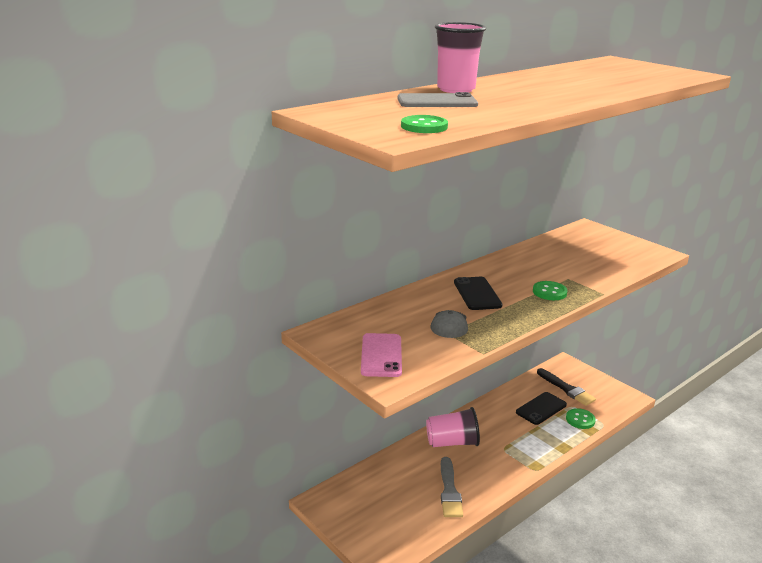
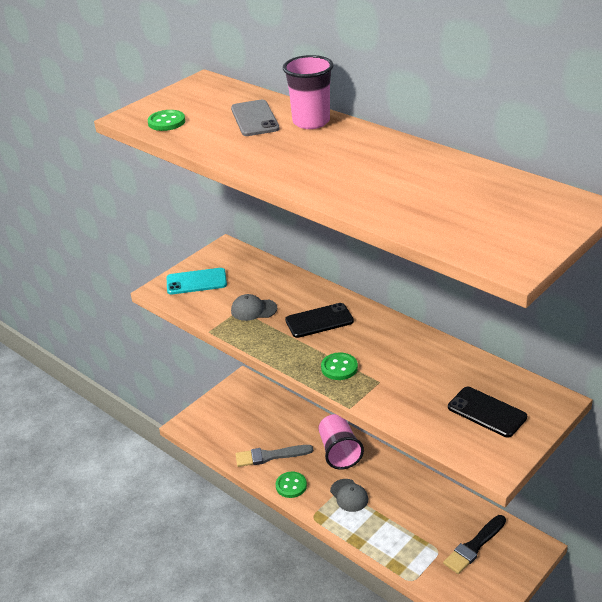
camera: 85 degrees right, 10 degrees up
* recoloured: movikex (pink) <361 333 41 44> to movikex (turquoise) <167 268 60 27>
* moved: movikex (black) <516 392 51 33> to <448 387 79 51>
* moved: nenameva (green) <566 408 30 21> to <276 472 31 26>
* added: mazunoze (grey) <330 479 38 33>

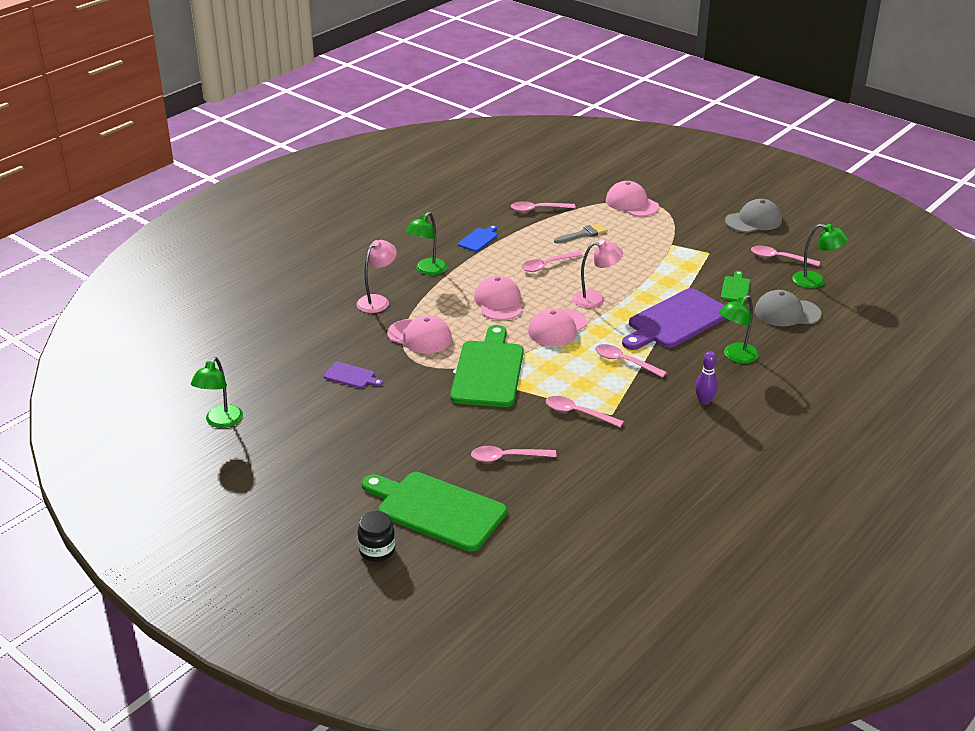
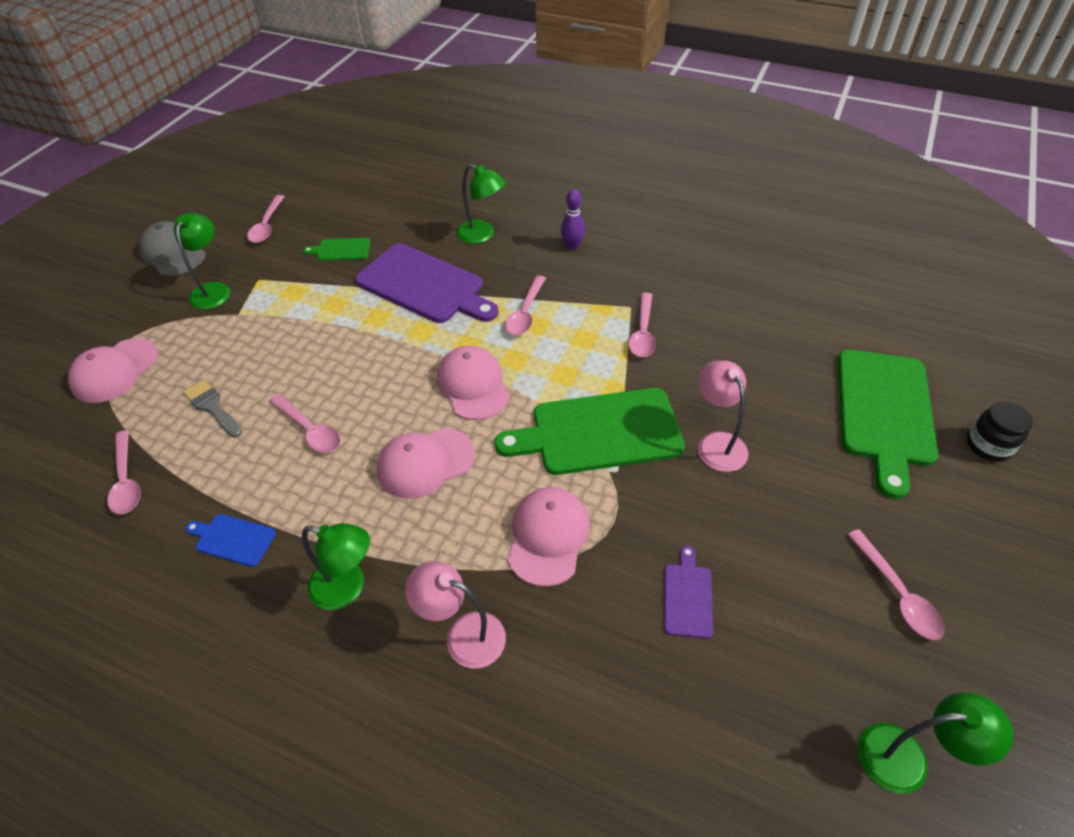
camera: 105 degrees left, 15 degrees up
* moved: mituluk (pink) <471 446 86 16> to <847 529 98 111>
* turned: mazunoze (pink) <528 308 59 38> = <437 345 73 75> 135 degrees counterclockwise
* moved: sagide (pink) <572 240 51 68> to <698 360 51 112>
* removed: mazunoze (grey) <755 290 66 36>
* moved: sagide (green) <792 224 57 64> to <174 213 56 97>

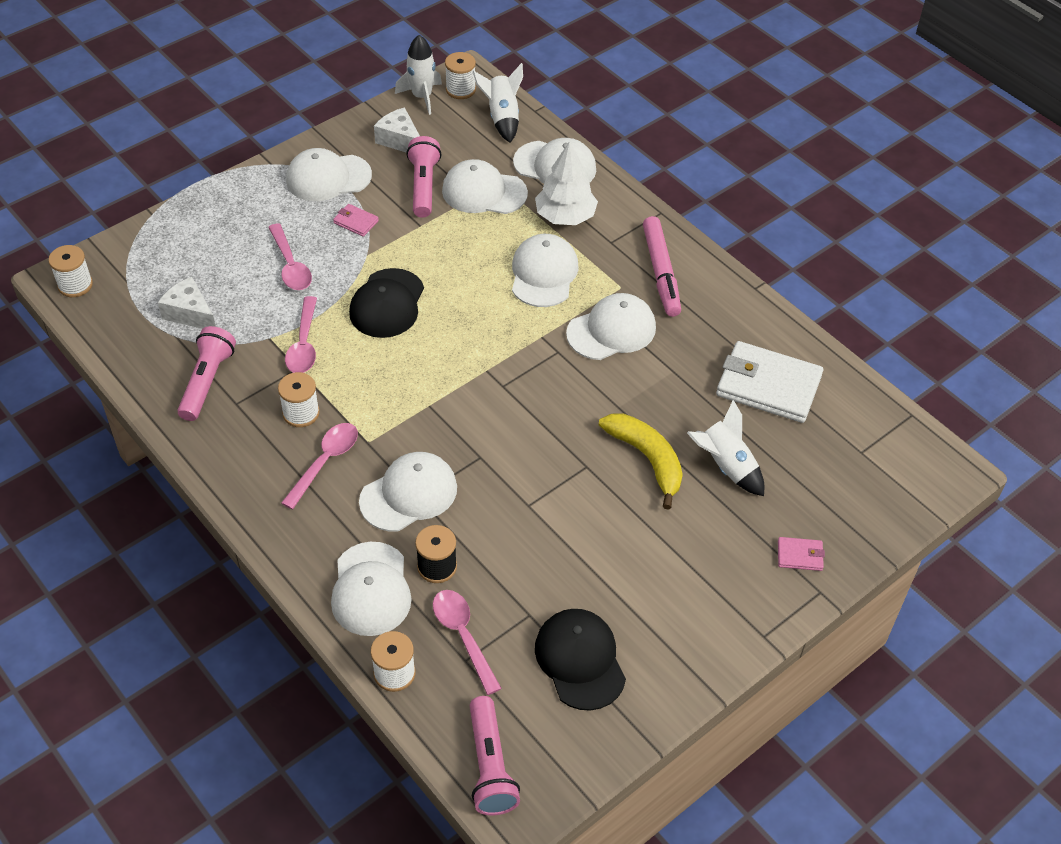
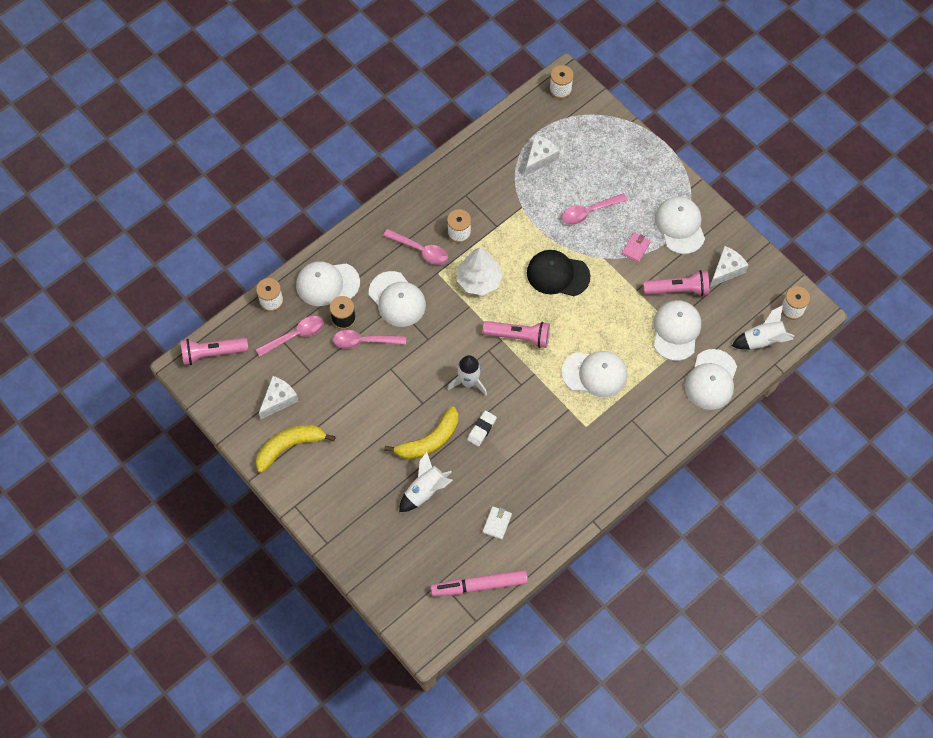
camera: 90 degrees right, 15 degrees up
* moved: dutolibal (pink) <177 326 59 95> to <483 321 67 27>
* moved: mituluk (pink) <285 296 32 77> to <333 330 73 19>
* moved: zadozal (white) <395 35 47 80> to <448 355 39 41>
* moved: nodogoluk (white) <535 141 63 84> to <457 247 46 49>
* replaced: mazunoze (black) <535 609 91 102> to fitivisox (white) <259 376 39 43>
* removed: mazunoze (white) <566 293 90 67>
* moved: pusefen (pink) <643 216 38 101> to <431 570 97 27>
* resized: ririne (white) <716 341 107 82> = <483 506 29 34> x0.44
* removed: ririne (pink) <778 537 47 34>
* added: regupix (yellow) <256 425 80 48>
* added: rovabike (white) <467 411 30 36>

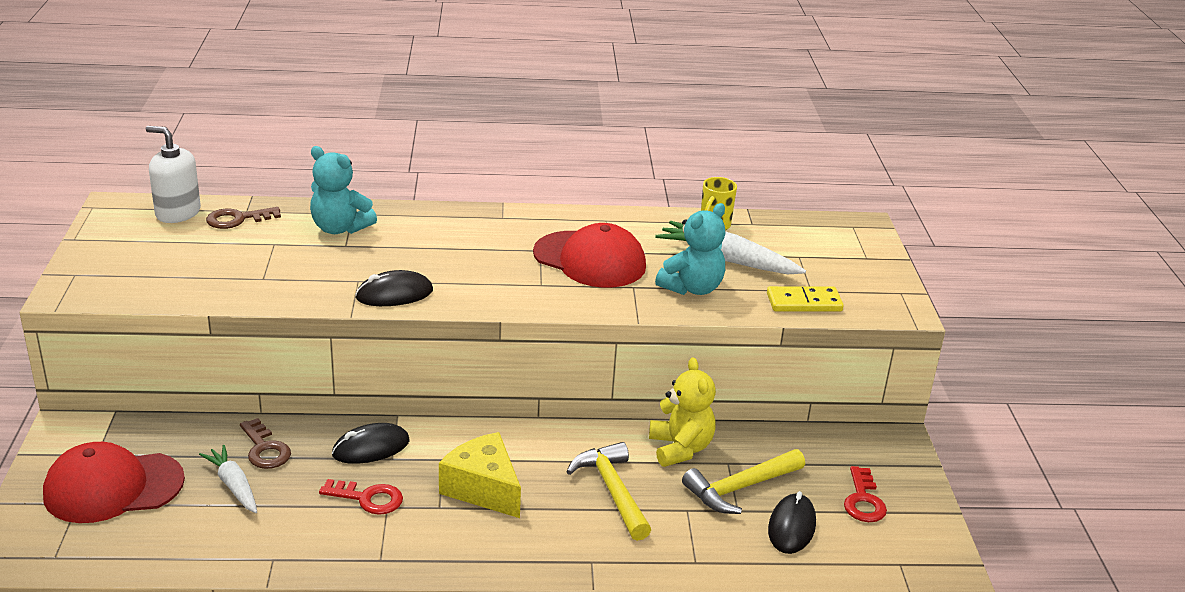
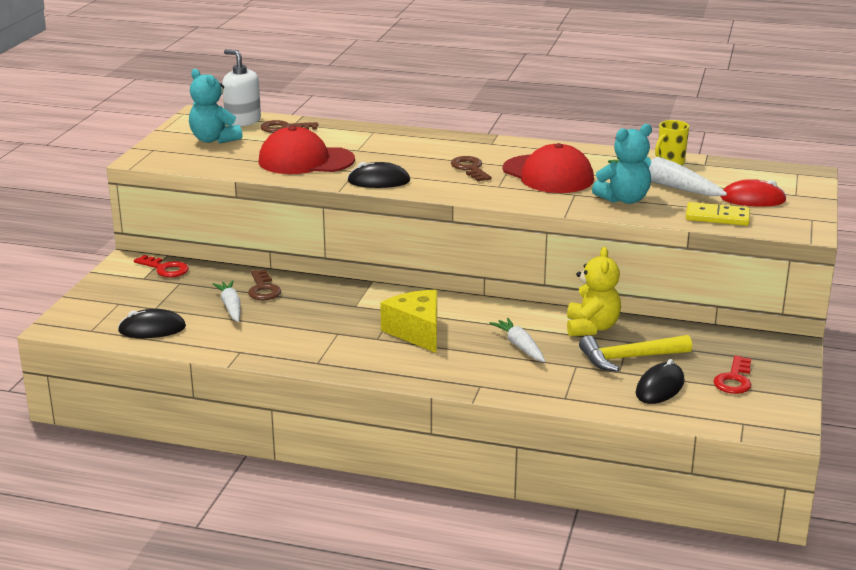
camera: 20 degrees right, 5 degrees down
* moved: mazunoze (red) <43 442 142 81> to <258 126 97 48>
* moved: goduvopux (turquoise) <310 146 67 88> to <189 69 53 74>
* moved: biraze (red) <319 479 84 36> to <134 255 55 23>
* moved: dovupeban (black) <332 423 78 41> to <118 309 68 29>
* replaced: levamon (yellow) <566 442 85 99> to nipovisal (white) <490 318 55 44>
* added: biraze (brown) <451 156 41 25>
* added: dovupeban (red) <720 179 67 28>

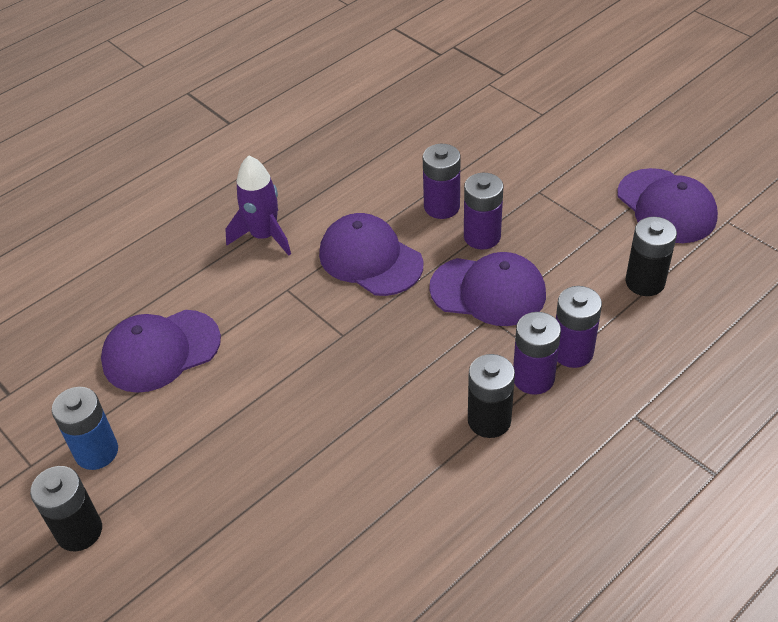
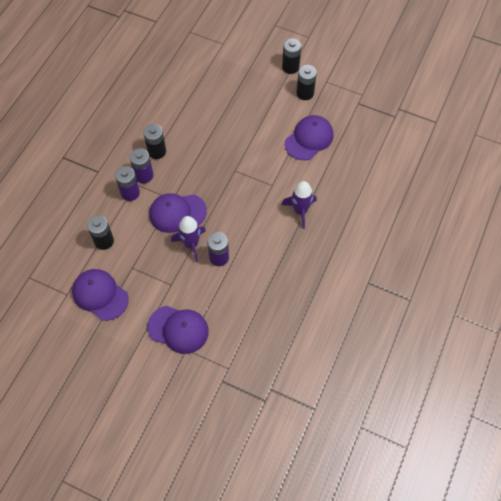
camera: 155 degrees right, 15 degrees up
* recoloured: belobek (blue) <52 387 66 83> to belobek (black) <296 65 21 35>
* moved: mazunoze (purple) <319 213 104 83> to <147 306 62 48>
* replaced: belobek (purple) <464 173 39 76> to zadozal (purple) <171 216 35 46>

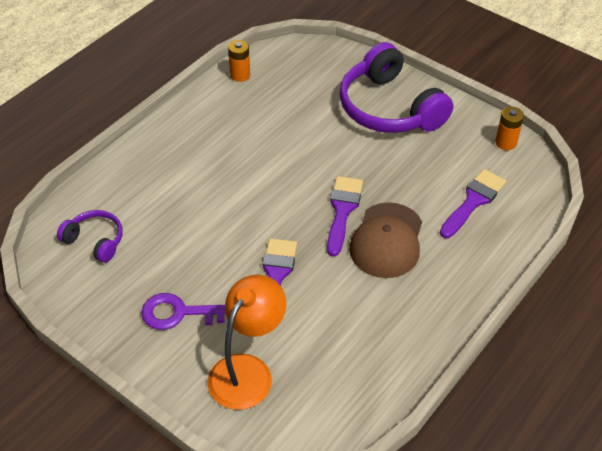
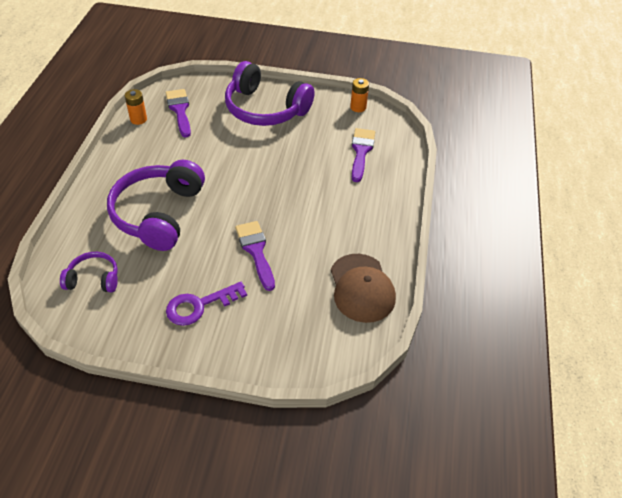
camera: 30 degrees left, 0 degrees up
* removed: sagide (orange) <208 275 78 135>
* moved: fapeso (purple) <327 176 36 80> to <166 89 25 49>
* moved: mazunoze (brown) <349 202 73 76> to <331 254 65 69>
* added: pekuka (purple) <107 160 98 91>

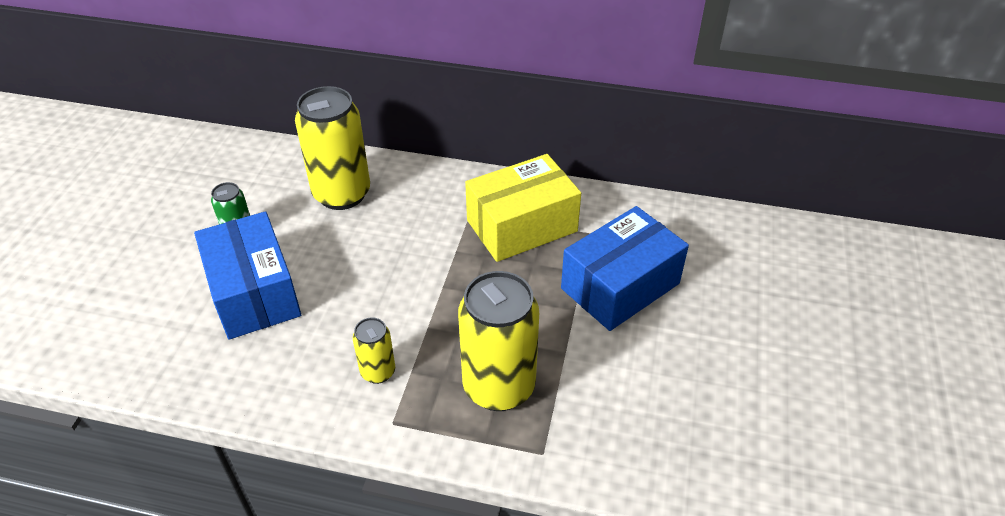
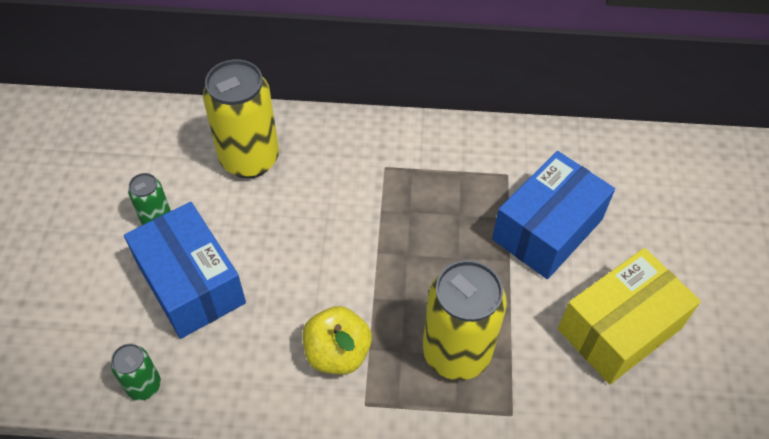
camera: 10 degrees left, 10 degrees up
* replaced: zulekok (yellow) <353 318 42 66> to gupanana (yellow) <302 306 70 69>
* moved: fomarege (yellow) <465 154 116 108> to <558 248 143 136>
* added: zulekok (green) <111 344 50 56>

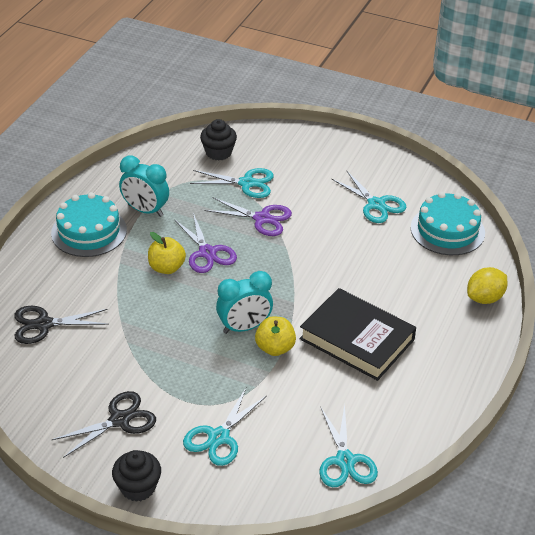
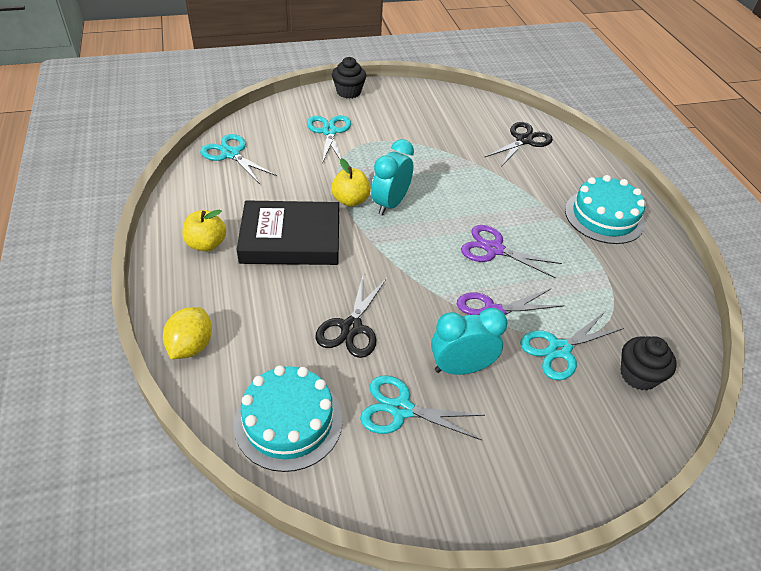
camera: 140 degrees right, 5 degrees up
* moved: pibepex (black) <52 391 104 67> to <315 275 72 83>
* moved: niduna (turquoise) <119 156 50 61> to <431 308 77 67>
* moved: gupanana (yellow) <148 232 38 42> to <182 209 44 42>

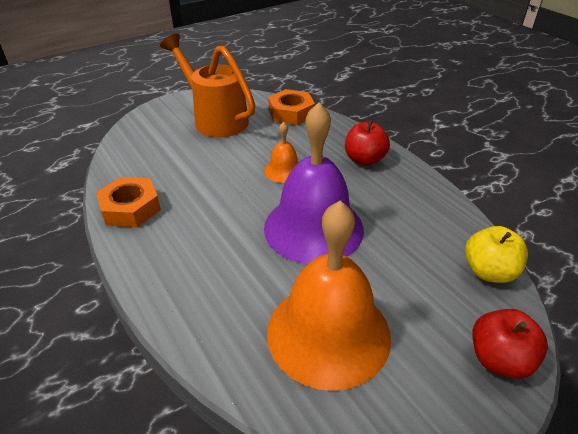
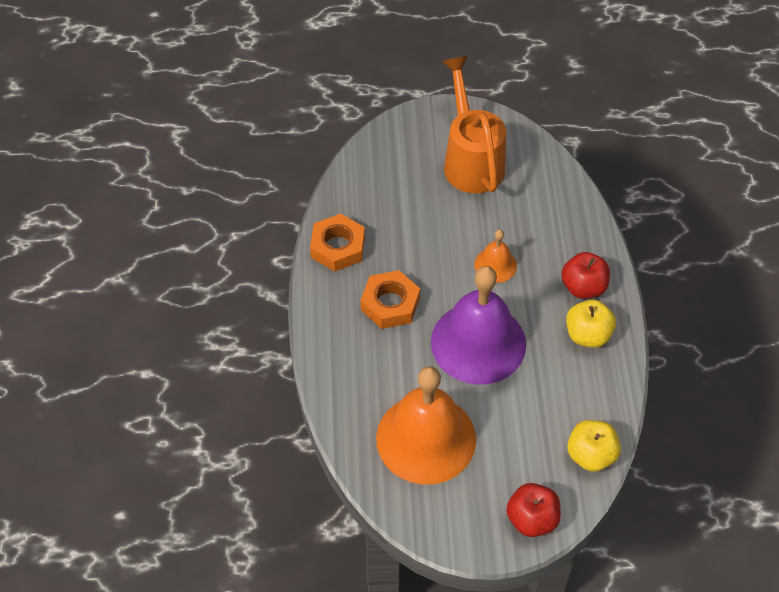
camera: 30 degrees right, 15 degrees up
* moved: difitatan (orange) <268 89 47 36> to <361 270 59 59>
* added: gupanana (yellow) <566 300 50 48>

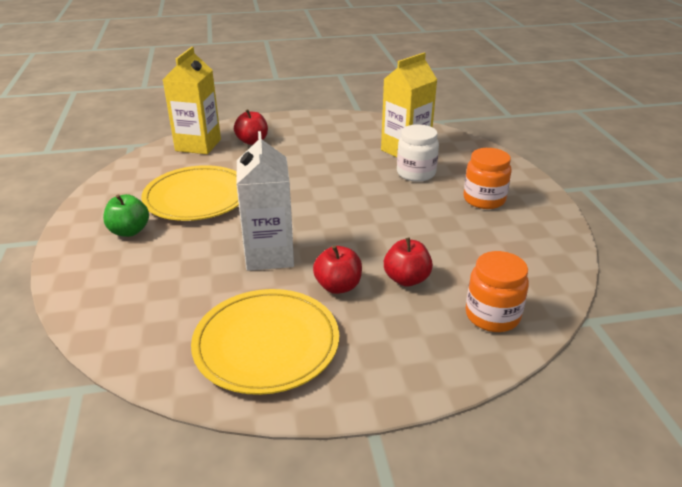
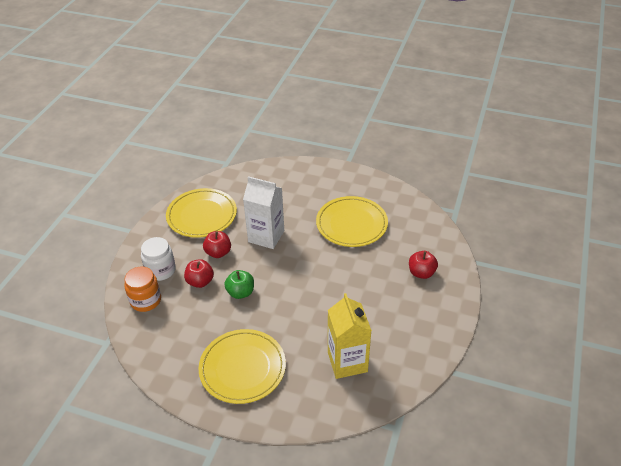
camera: 120 degrees right, 10 degrees up
* moved: gupanana (green) <103 194 46 43> to <224 270 30 29>
* removed: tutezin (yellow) <163 47 58 107>
* moved: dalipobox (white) <397 124 42 58> to <141 237 35 44>
* replaced: dalipobox (orange) <464 148 48 61> to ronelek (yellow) <198 329 88 75>

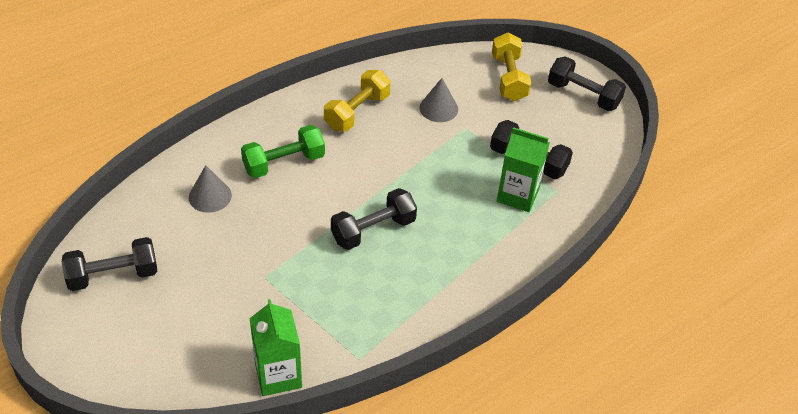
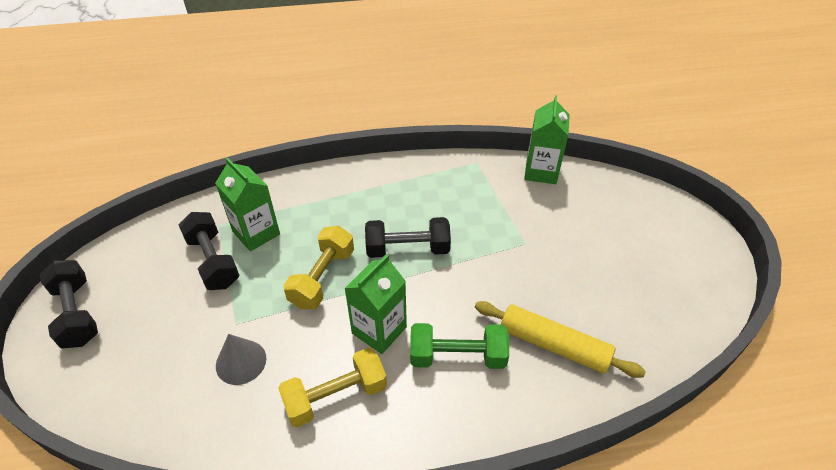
camera: 150 degrees left, 0 degrees up
* removed: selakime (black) <62 237 95 54>
* replaced: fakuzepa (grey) <189 165 43 48> to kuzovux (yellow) <475 301 171 77>
* moved: selakime (yellow) <492 32 39 69> to <283 226 71 83>
* added: tutezin (green) <345 254 62 100>

